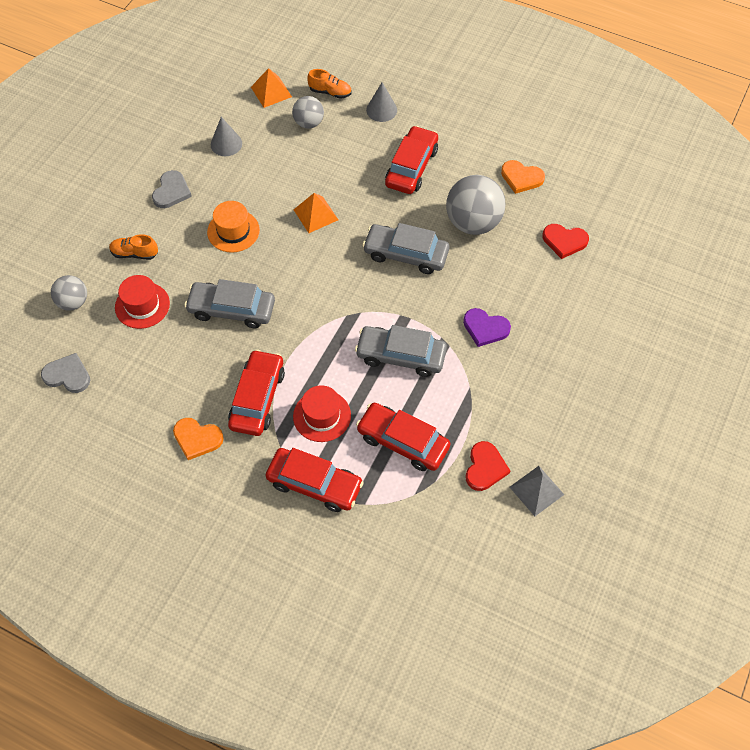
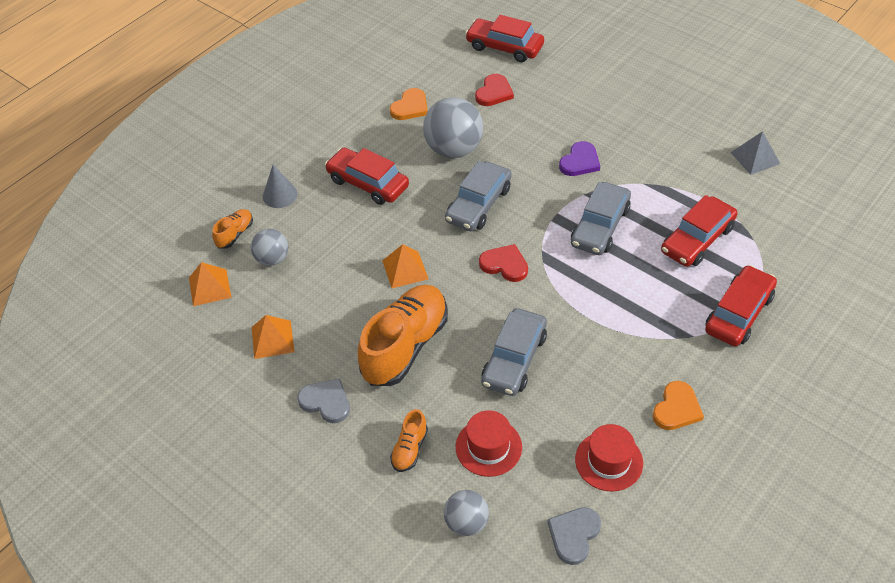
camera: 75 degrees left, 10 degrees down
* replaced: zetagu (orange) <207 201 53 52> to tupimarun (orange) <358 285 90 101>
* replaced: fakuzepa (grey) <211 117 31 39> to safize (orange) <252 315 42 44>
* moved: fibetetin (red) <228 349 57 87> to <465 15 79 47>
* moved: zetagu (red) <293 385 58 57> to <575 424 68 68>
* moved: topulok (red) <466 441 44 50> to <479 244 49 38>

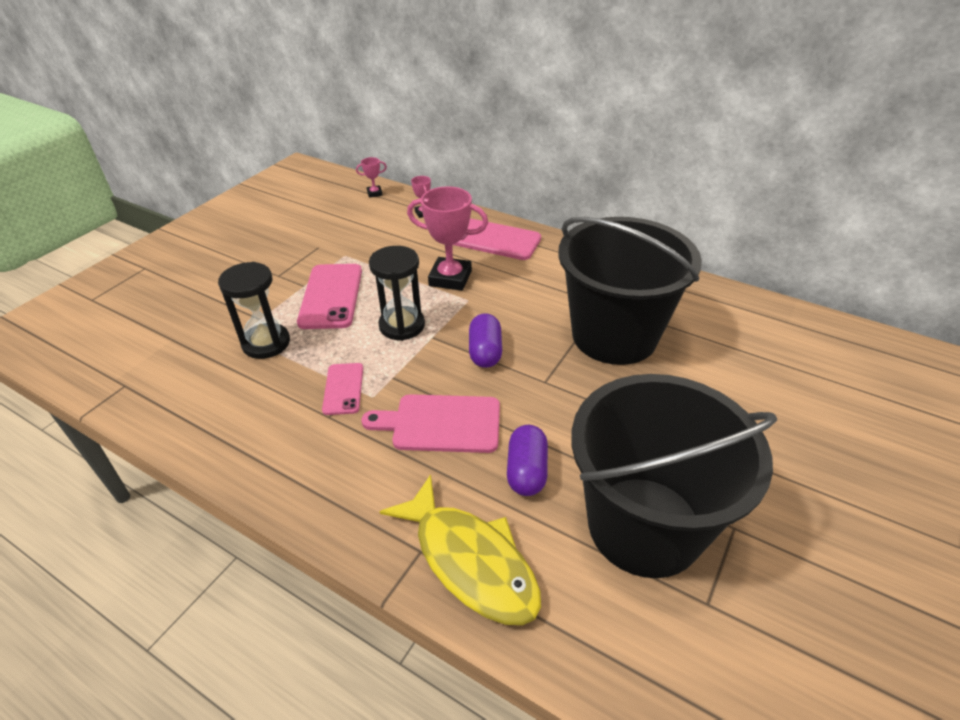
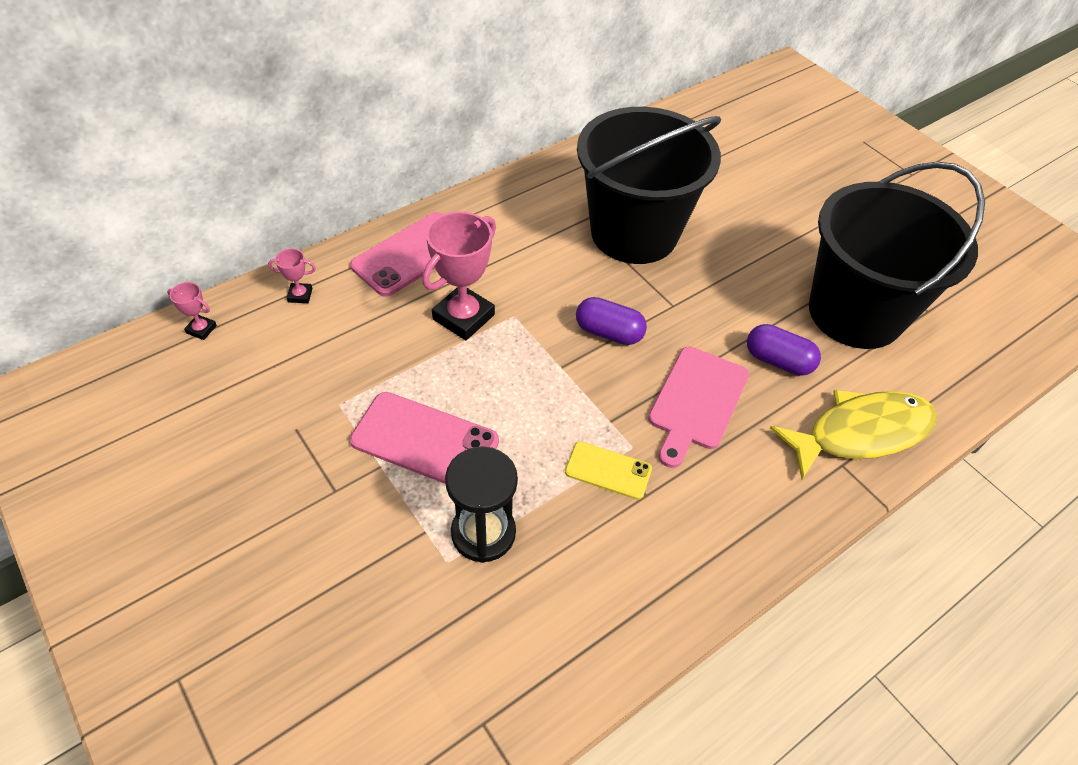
camera: 70 degrees left, 10 degrees up
* recoloured: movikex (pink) <322 363 41 52> to movikex (yellow) <565 442 87 57>
* turned: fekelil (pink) <356 157 31 41> = <167 282 50 58> 75 degrees counterclockwise
* removed: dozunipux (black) <369 246 56 95>

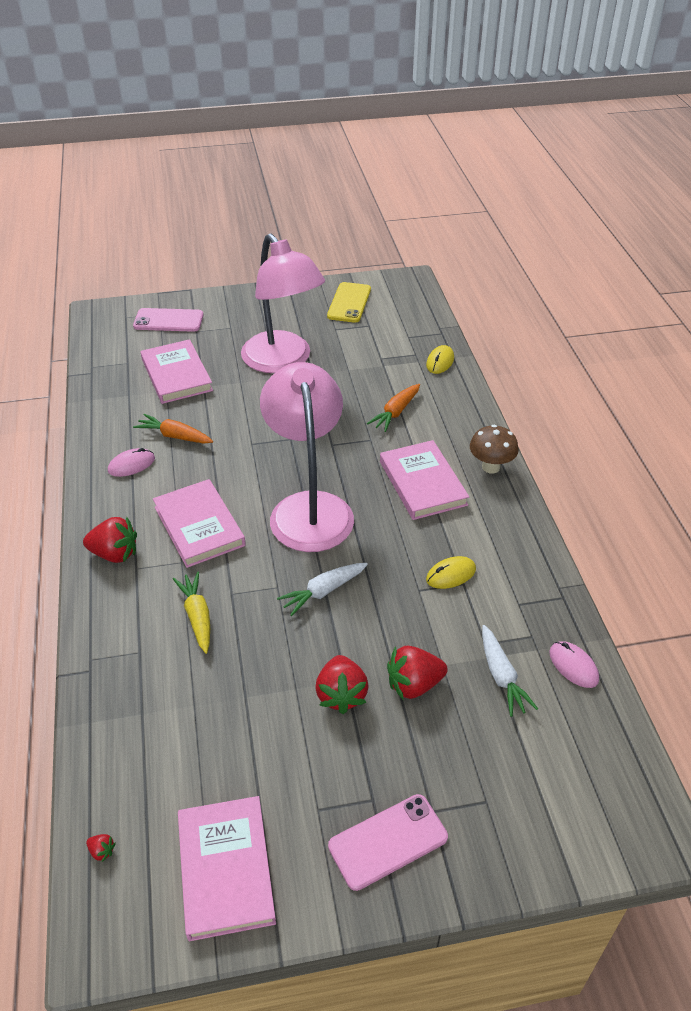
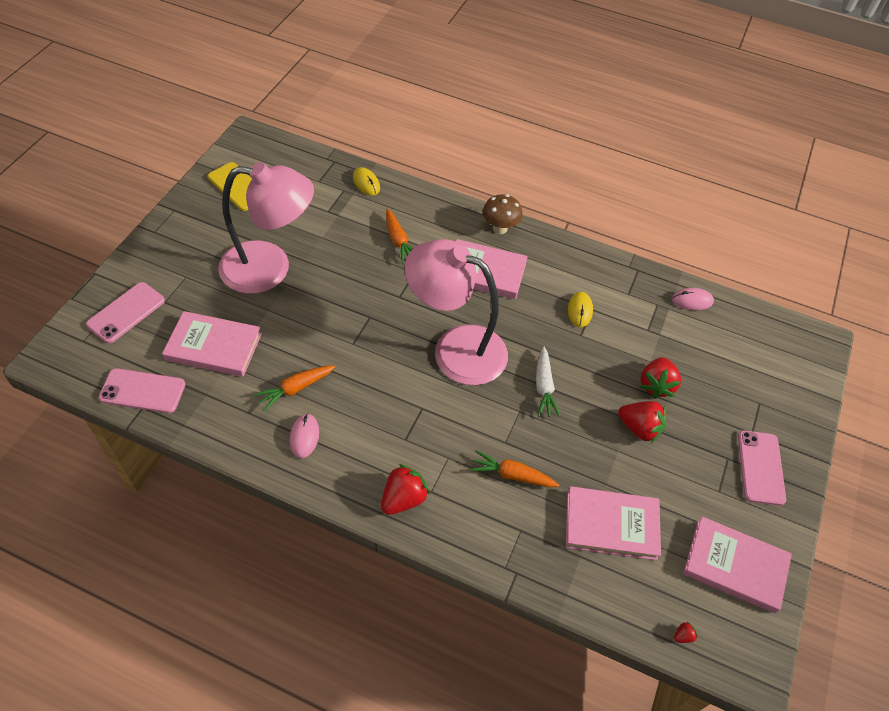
camera: 60 degrees left, 10 degrees up
* moved: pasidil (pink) <153 479 93 89> to <565 486 96 74>
* recoloured: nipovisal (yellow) <173 572 37 82> to nipovisal (orange) <470 450 89 37>
* removed: nipovisal (white) <482 625 56 92>
* added: movikex (pink) <99 368 86 45>

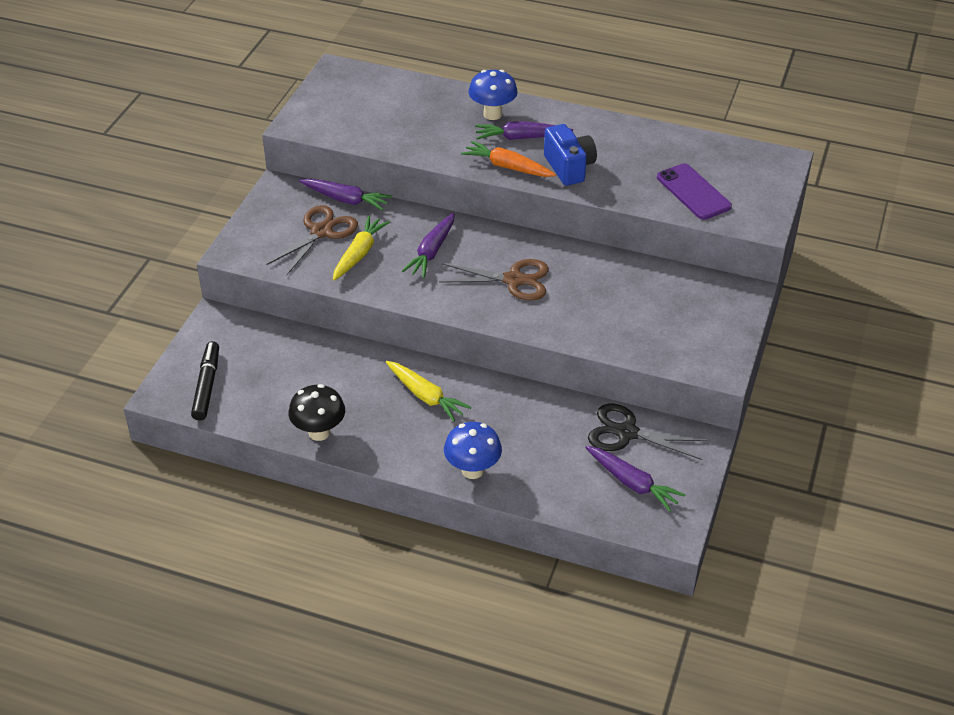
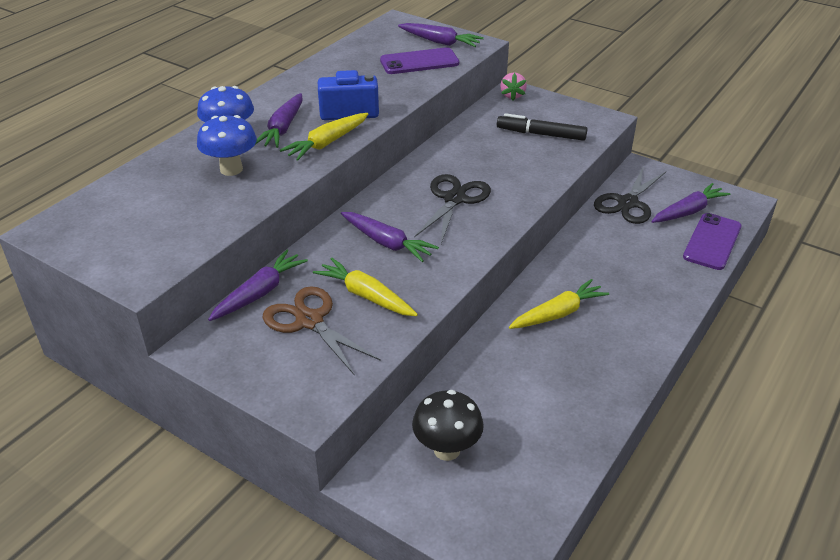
camera: 75 degrees left, 5 degrees down
* moved: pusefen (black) <191 341 28 80> to <497 113 91 28>
* moved: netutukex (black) <288 384 57 57> to <412 390 72 71>
* recoloured: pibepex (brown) <439 259 110 42> to pibepex (black) <414 174 77 70>
* moved: netutukex (blue) <444 422 58 57> to <197 115 60 61>
* recoloured: nipovisal (orange) <461 141 95 36> to nipovisal (yellow) <280 113 88 48>
* added: nipovisal (purple) <398 23 86 24>
* added: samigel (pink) <500 72 27 28>
* added: movikex (purple) <683 213 59 57>

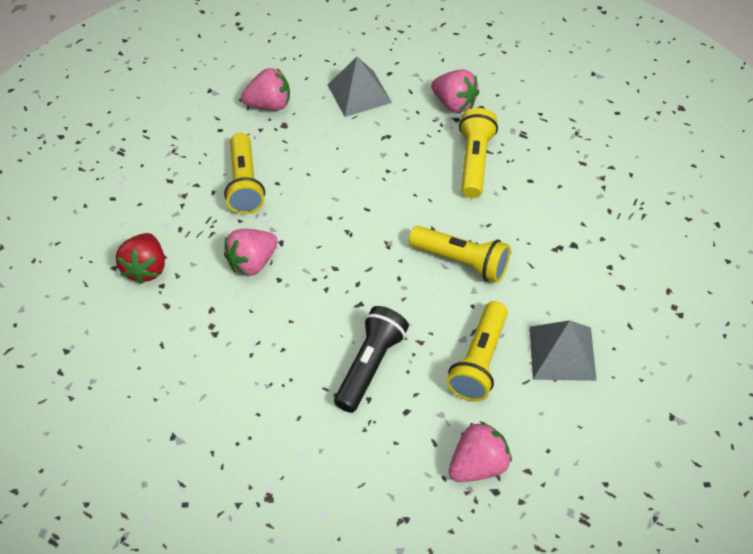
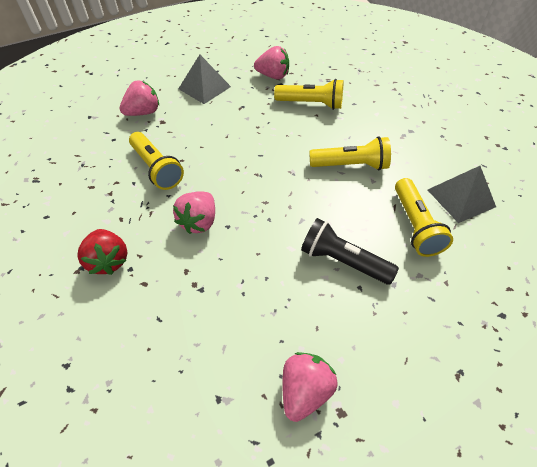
camera: 30 degrees left, 0 degrees up
* turned: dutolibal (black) <334 306 75 107> = <301 218 98 67> 60 degrees counterclockwise
* moved: samigel (pink) <449 421 63 61> to <282 352 56 70>
* turned: dutolibal (yellow) <459 108 39 90> = <274 79 69 31> 120 degrees clockwise

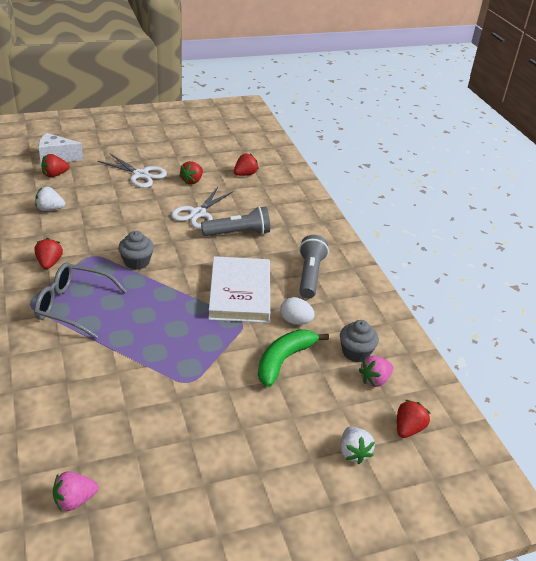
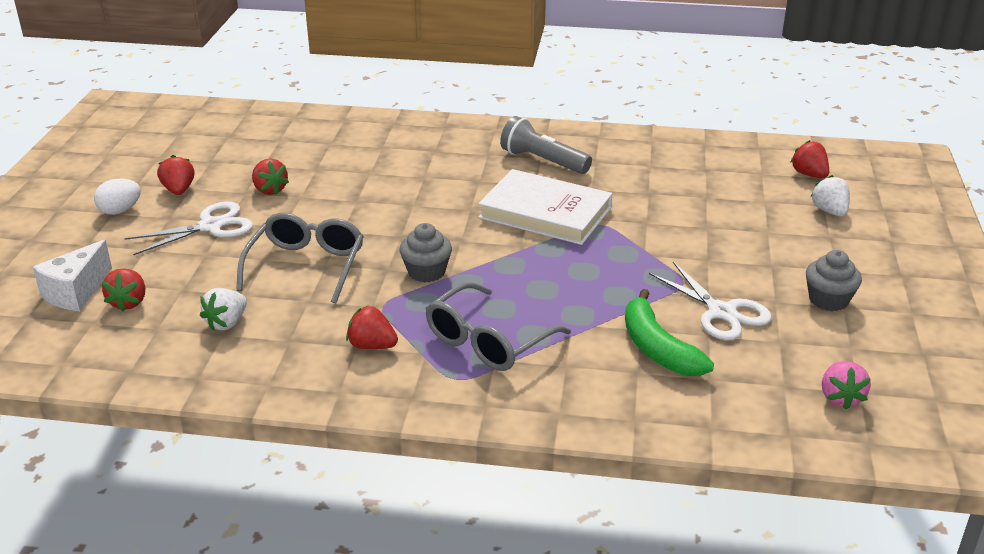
camera: 60 degrees left, 5 degrees down
* moved: pibepex (white) <171 187 63 42> to <649 262 123 78>
* removed: dutolibal (grey) <201 206 69 30>
* moved: samigel (red) <234 153 25 23> to <157 155 38 40>
* moved: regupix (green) <258 329 71 58> to <625 289 89 87>
* moved: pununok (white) <280 297 35 28> to <94 179 47 36>
* moved: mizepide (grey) <340 320 39 42> to <806 250 56 61>
* turned: samigel (white) <340 427 35 37> = <810 175 40 42> 120 degrees counterclockwise
* removed: samigel (pink) <359 356 34 31>
* added: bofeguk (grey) <236 213 128 91>

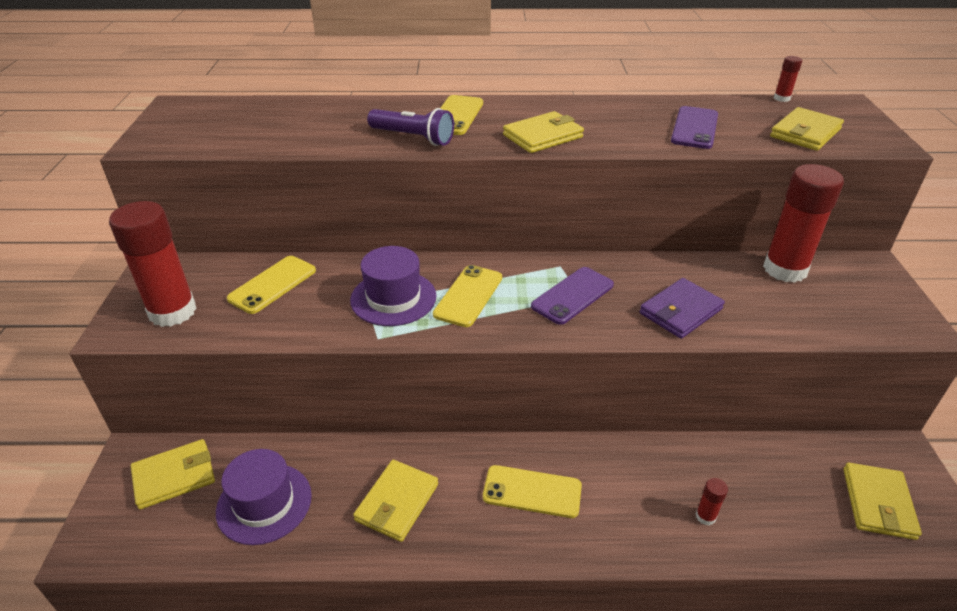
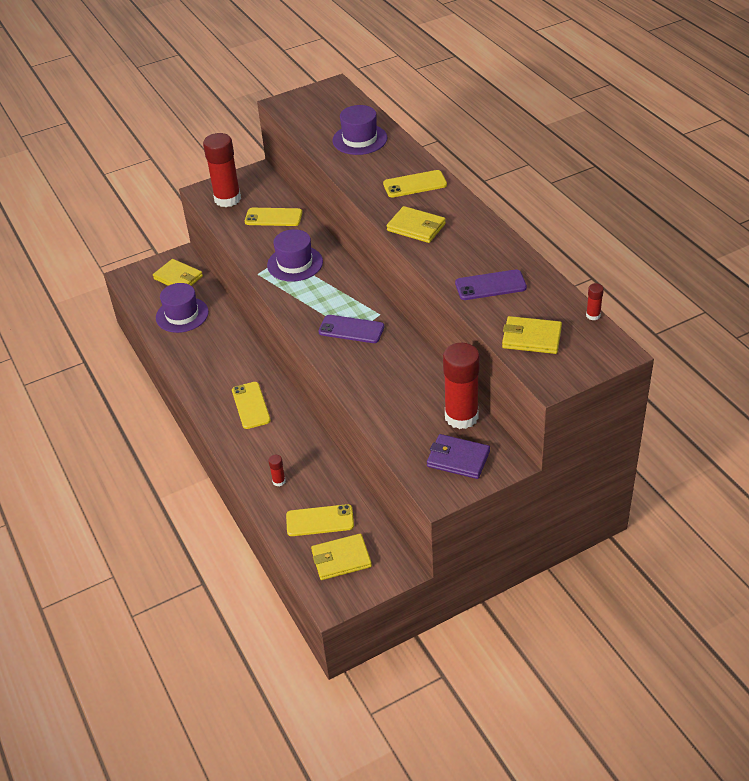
camera: 65 degrees right, 5 degrees up
* removed: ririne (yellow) <353 460 85 82>
* removed: dutolibal (purple) <367 108 87 38>
* moved: movikex (yellow) <433 265 69 62> to <286 504 68 32>
* moved: ririne (purple) <639 278 86 61> to <427 434 63 45>
* added: zetagu (purple) <332 105 55 50>

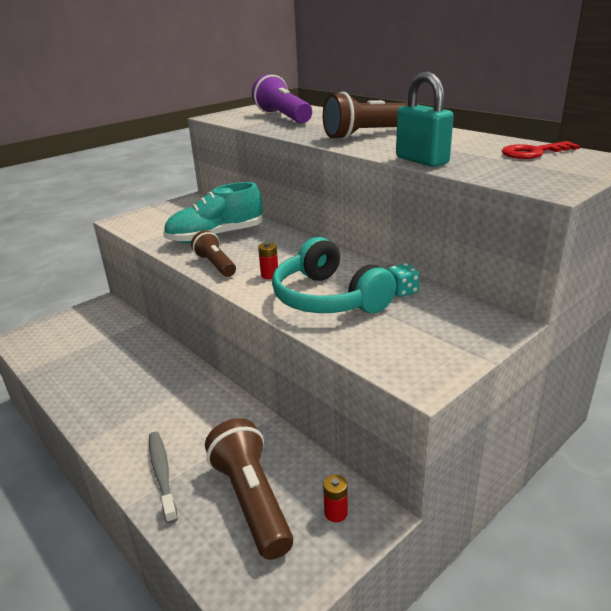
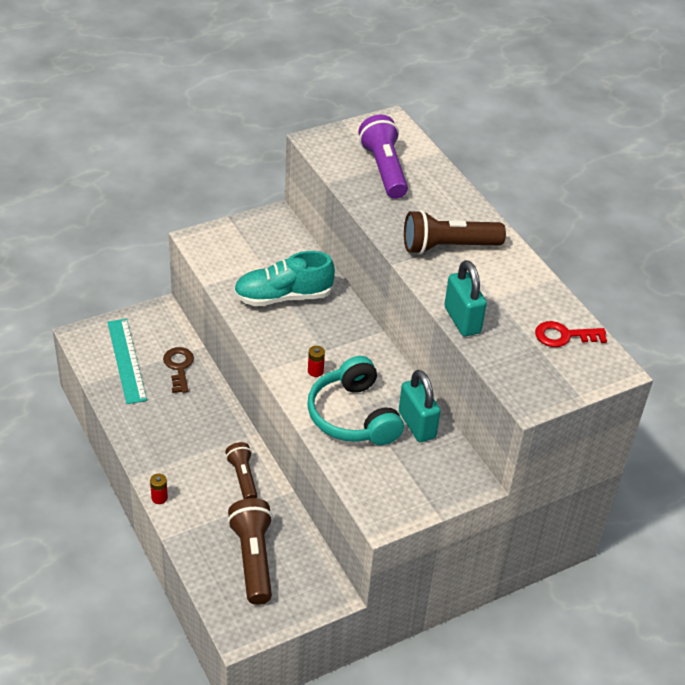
camera: 10 degrees right, 15 degrees up
* removed: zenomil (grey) <149 432 29 92>
* moved: dutolibal (brown) <191 230 45 47> to <225 442 33 57>
* moved: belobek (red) <323 475 25 47> to <150 474 18 30>
* replaced: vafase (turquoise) <388 263 32 34> to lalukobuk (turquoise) <399 370 42 72>
* added: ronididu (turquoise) <107 319 40 85>
* added: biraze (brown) <163 347 31 46>

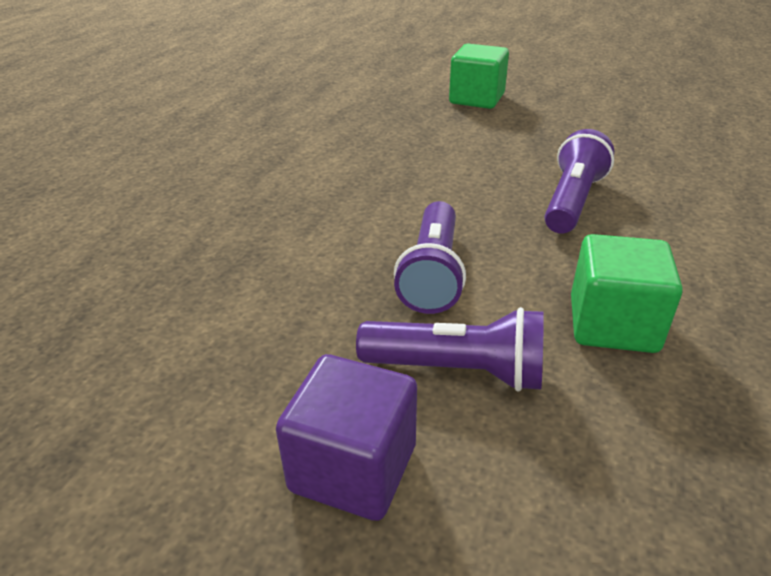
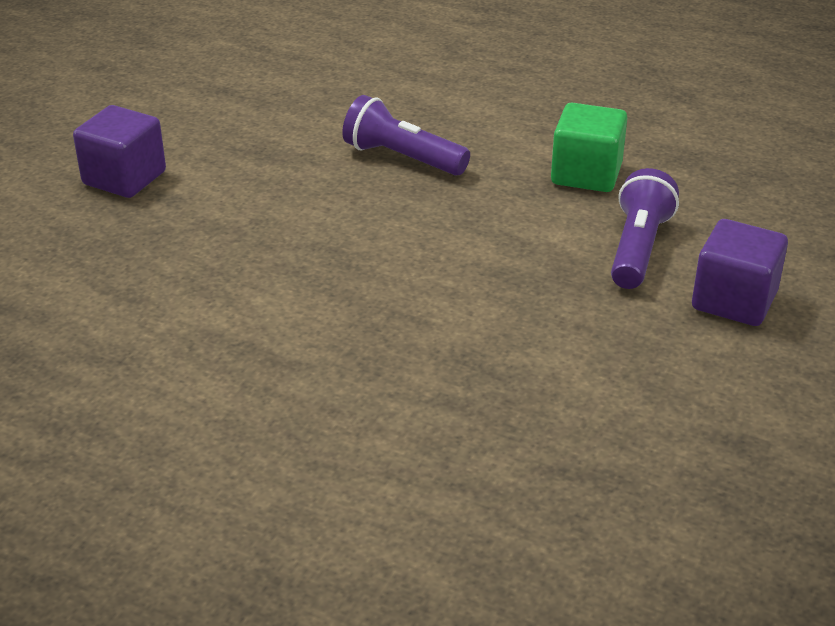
camera: 85 degrees left, 0 degrees up
* removed: dutolibal (purple) <394 201 72 113>
* recoloured: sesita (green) <449 44 60 65> to sesita (purple) <73 105 93 93>

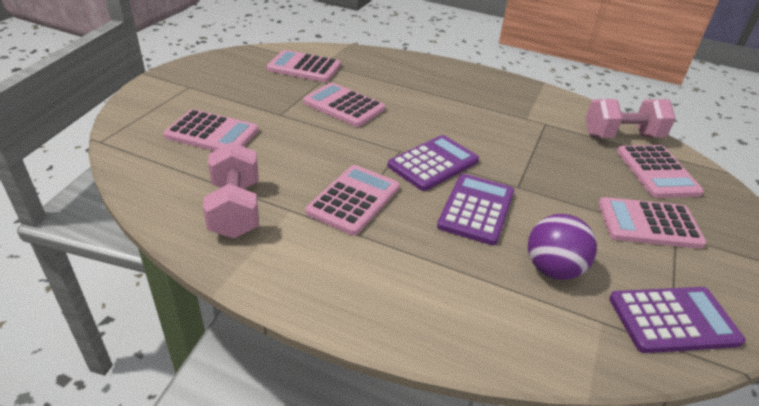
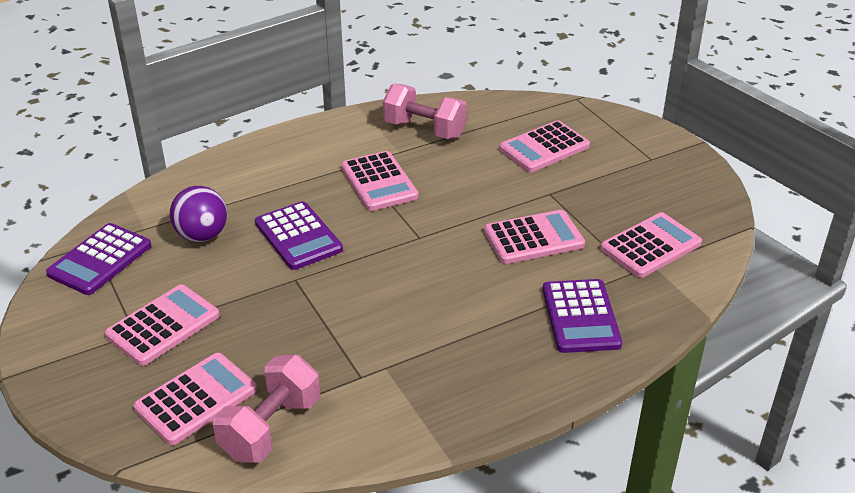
camera: 130 degrees right, 0 degrees up
* moved: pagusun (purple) <387 135 92 56> to <543 279 79 74>
* turned: pagusun (pink) <617 145 87 53> = <134 353 123 92> 105 degrees clockwise

